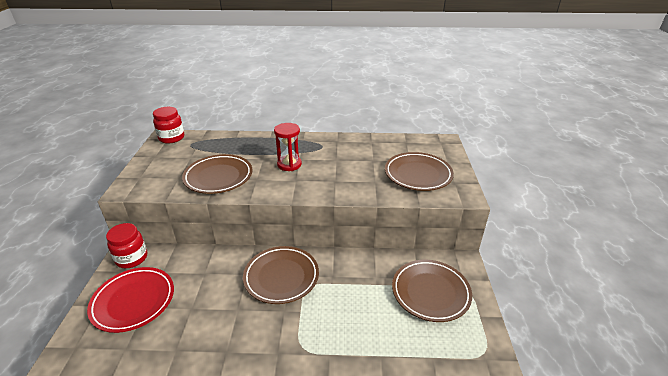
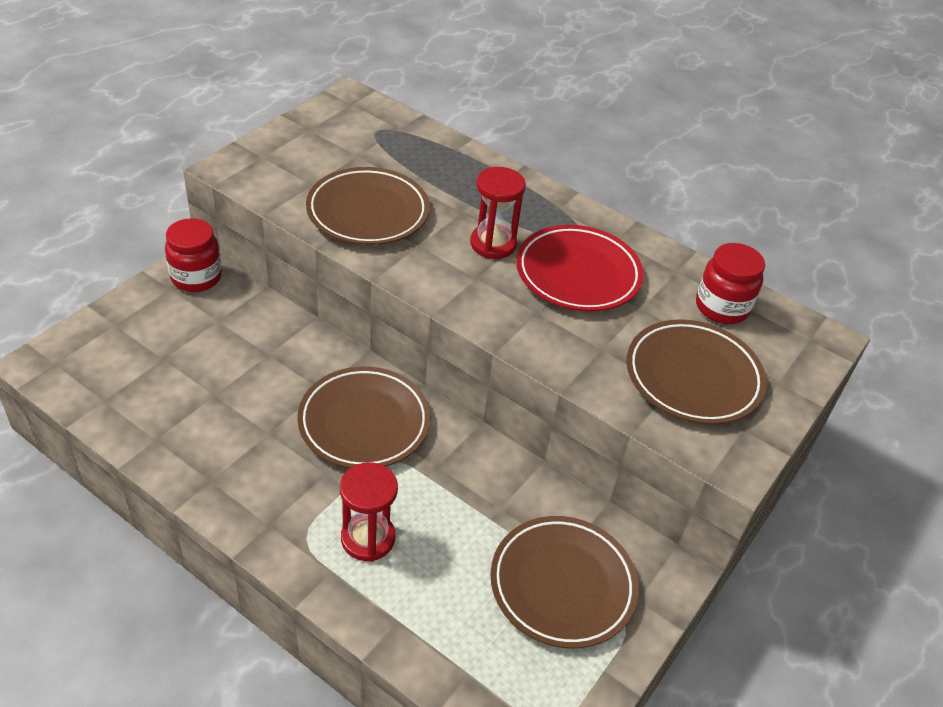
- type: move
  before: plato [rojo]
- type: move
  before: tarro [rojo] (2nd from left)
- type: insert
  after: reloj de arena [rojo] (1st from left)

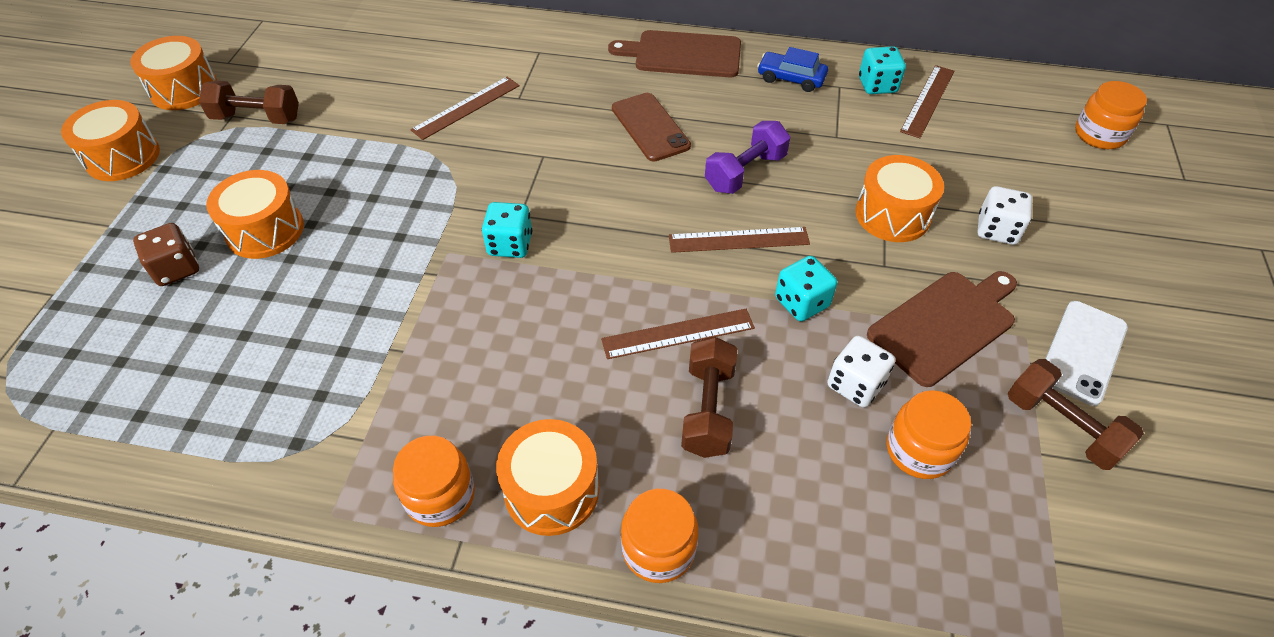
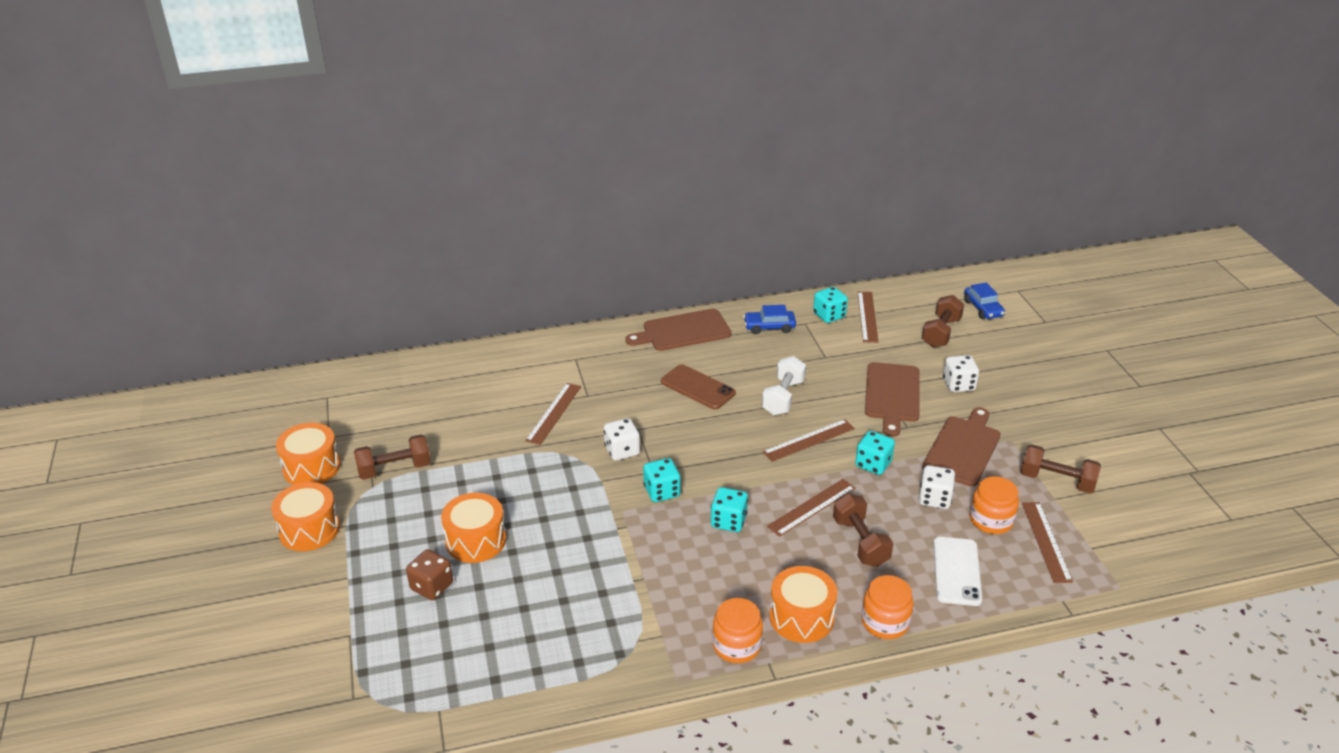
- type: recolor
  before: mancuerna [morado]
  after: mancuerna [blanco]
- type: replace
  before: tambor [naranja] (5th from left)
  after: tabla de cortar [marrón] (2nd from left)
- type: move
  before: móvil [blanco]
- type: replace
  before: tarro [naranja] (4th from left)
  after: coche [azul] (2nd from left)
- type: insert
  after: dado [blanco] (1st from left)
- type: insert
  after: dado [turquesa] (2nd from left)
- type: insert
  after: mancuerna [marrón] (3rd from left)
- type: insert
  after: regla [marrón] (5th from left)

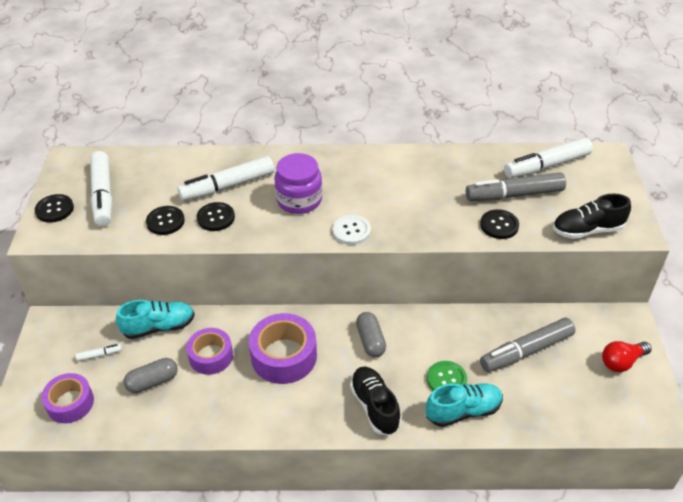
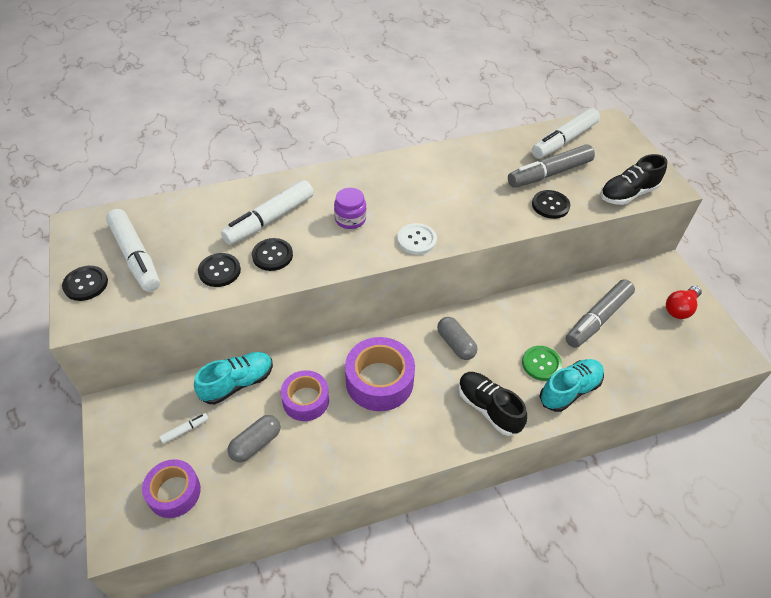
- type: resize
  before: tarro [morado]
  scale: 0.65

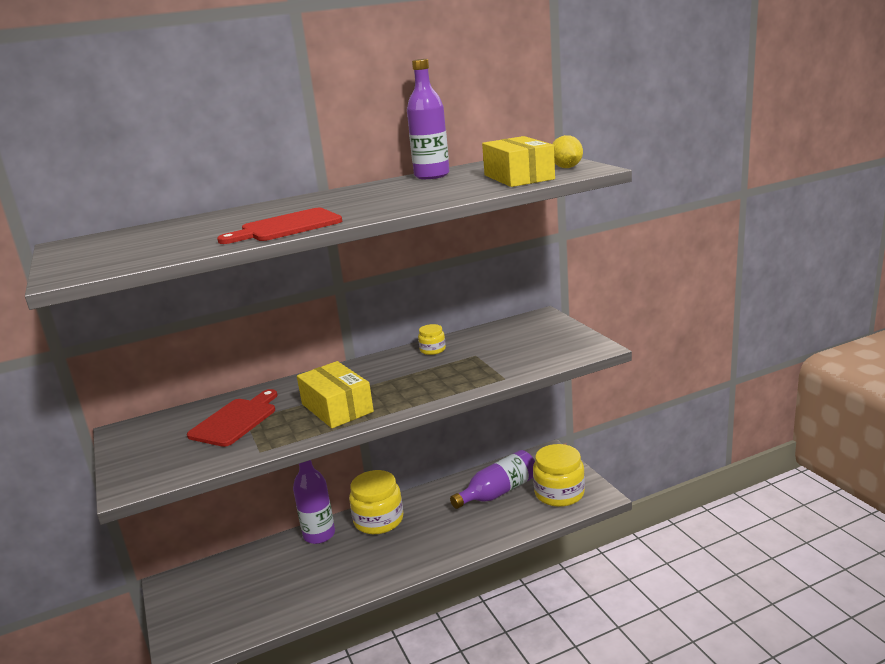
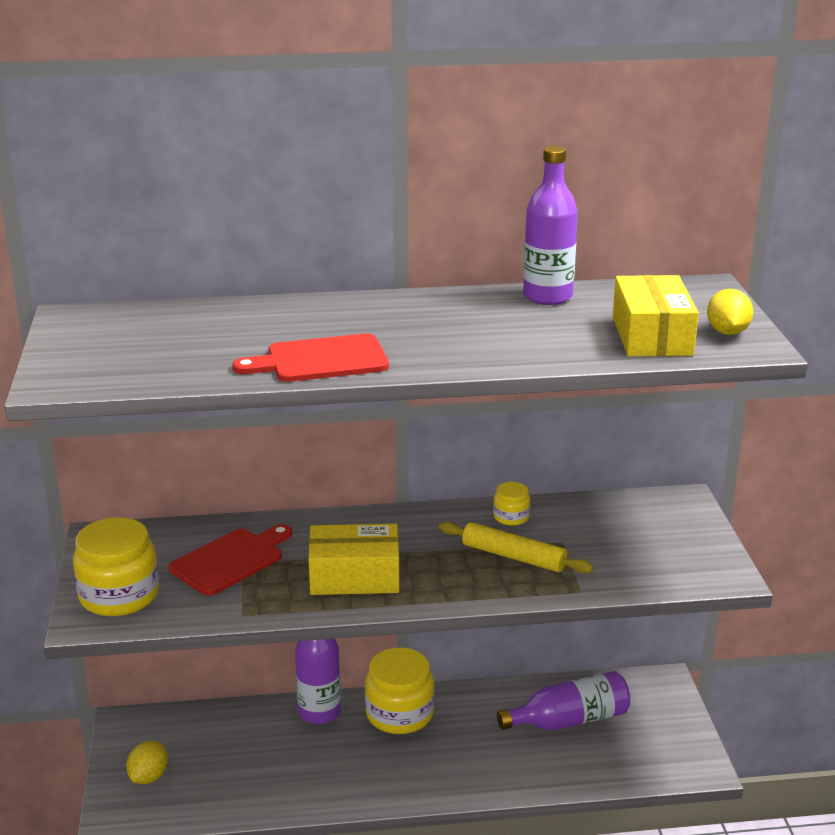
- type: rotate
  before: caja [amarillo] (1st from left)
  turn: -75
- type: move
  before: tarro [amarillo] (3rd from left in the first image)
  after: tarro [amarillo] (1st from left)
- type: insert
  after: limón [amarillo] (1st from left)
- type: insert
  after: rodillo [amarillo]

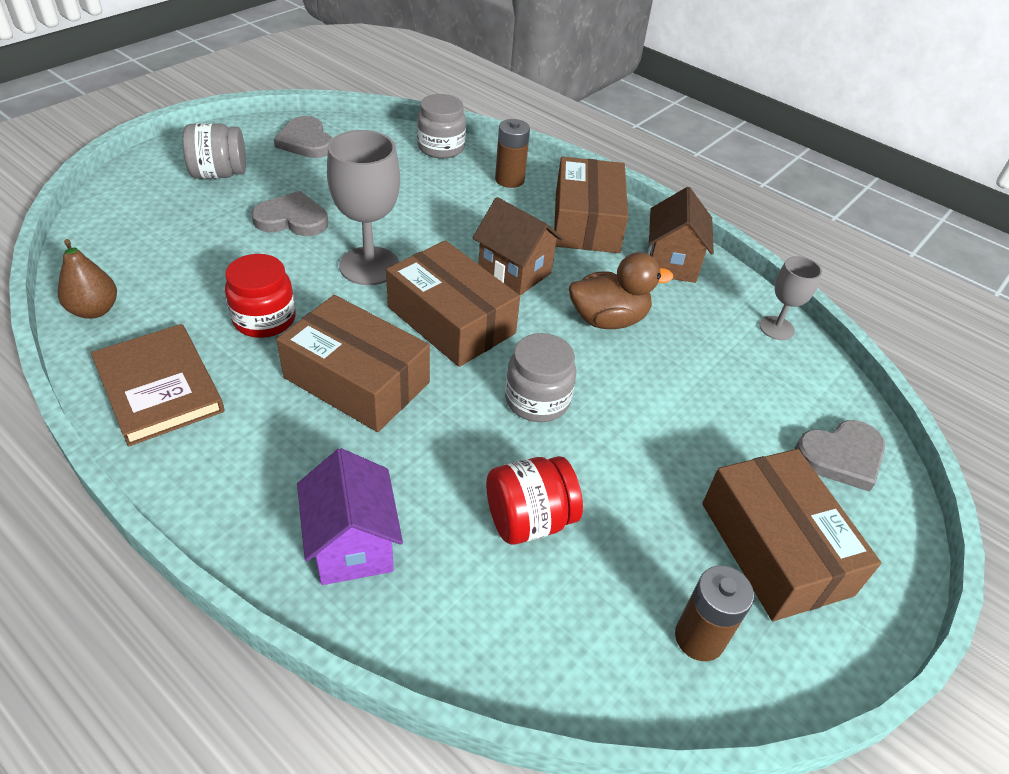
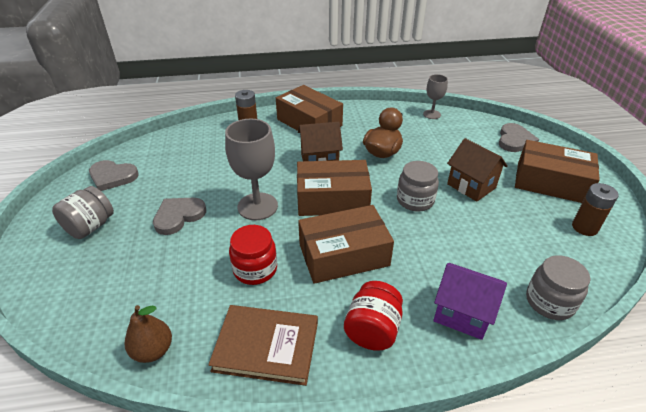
- type: move
  before: tarro [gris] (2nd from left in the first image)
  after: tarro [gris] (3rd from left)
- type: move
  before: tarro [rojo] (2nd from left)
- type: move
  before: casa [marrón] (2nd from left)

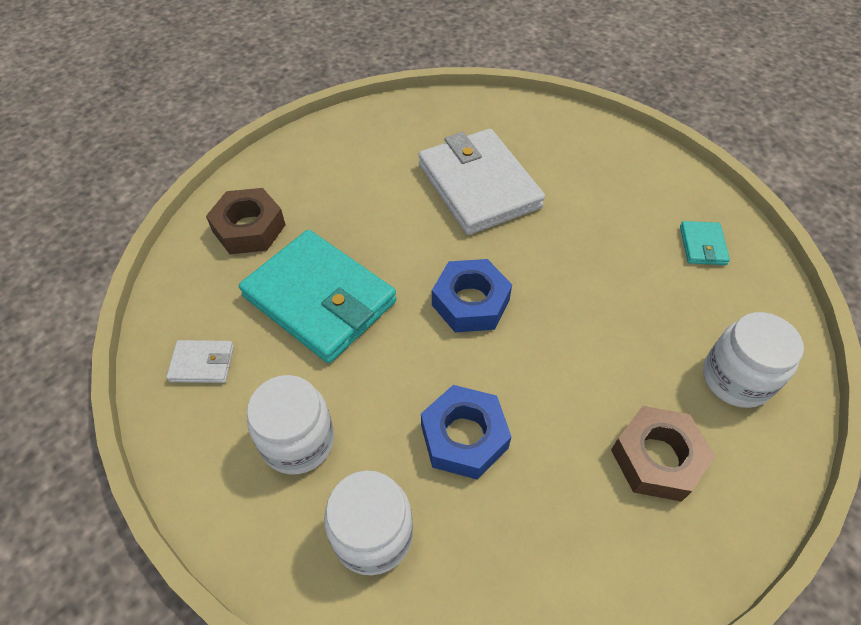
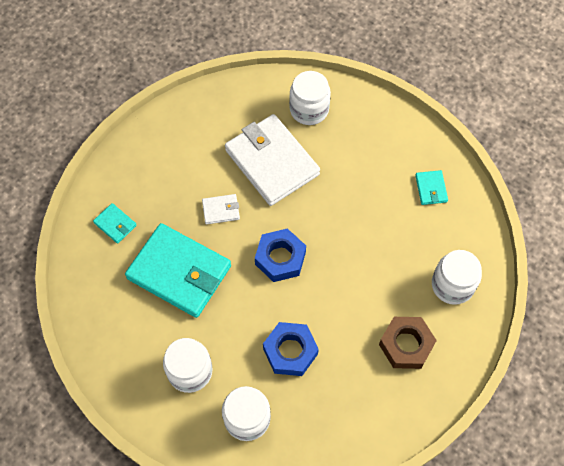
- type: move
  before: cartera [blanco] (1st from left)
- type: replace
  before: tuerca [marrón] (1st from left)
  after: cartera [turquesa] (1st from left)
- type: insert
  after: tarro [blanco] (3rd from left)

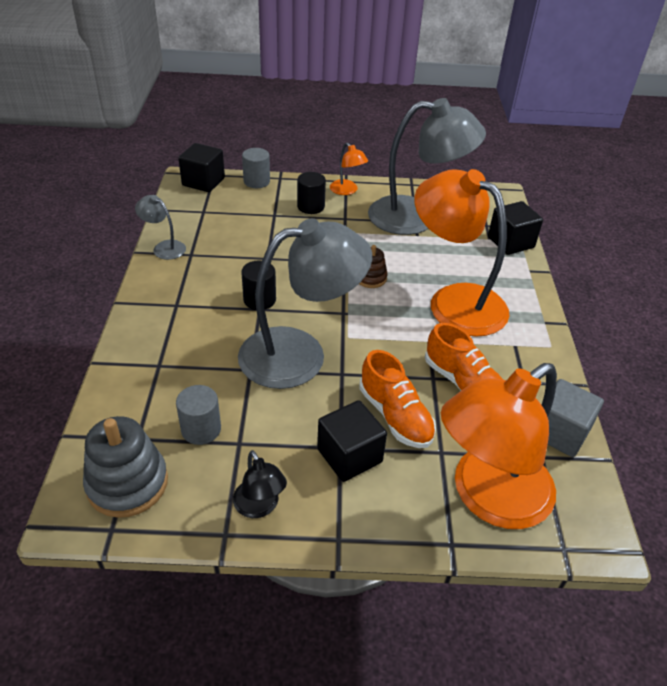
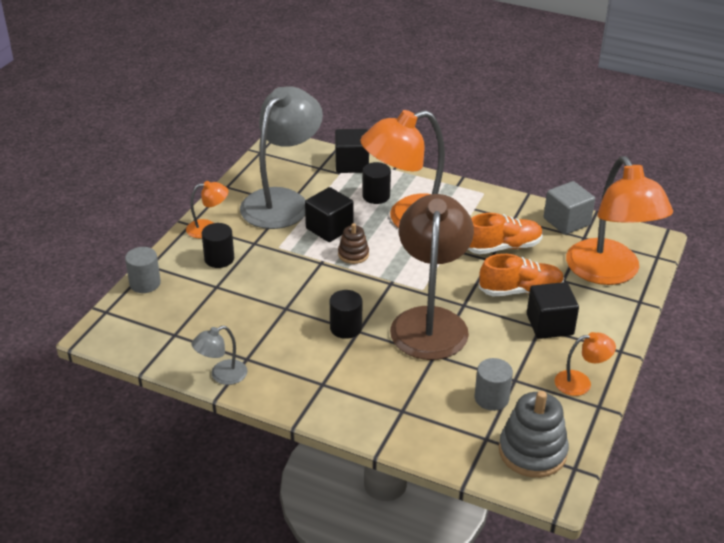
- type: move
  before: cubo [negro] (1st from left)
- type: recolor
  before: lámpara [negro]
  after: lámpara [naranja] (3rd from left)
- type: recolor
  before: lámpara [gris] (2nd from left)
  after: lámpara [marrón]
- type: insert
  after: cilindro [negro] (3rd from left)

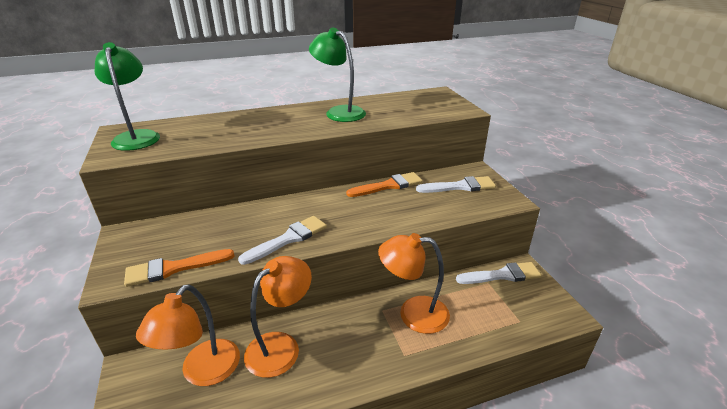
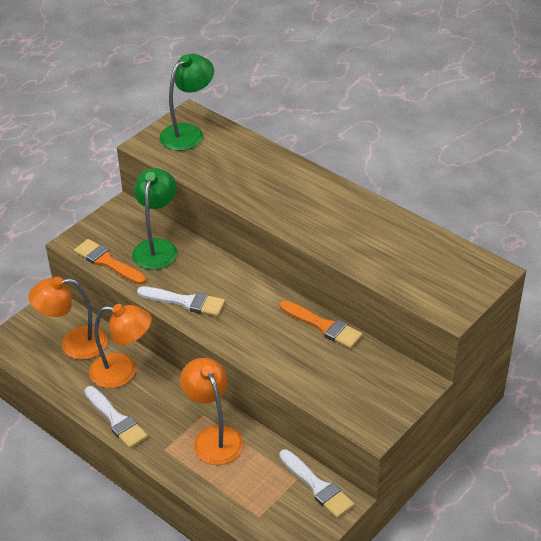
- type: move
  before: lámpara [verde] (2nd from left in the first image)
  after: lámpara [verde] (1st from left)
- type: move
  before: pincel [blanco] (2nd from left in the first image)
  after: pincel [blanco] (1st from left)

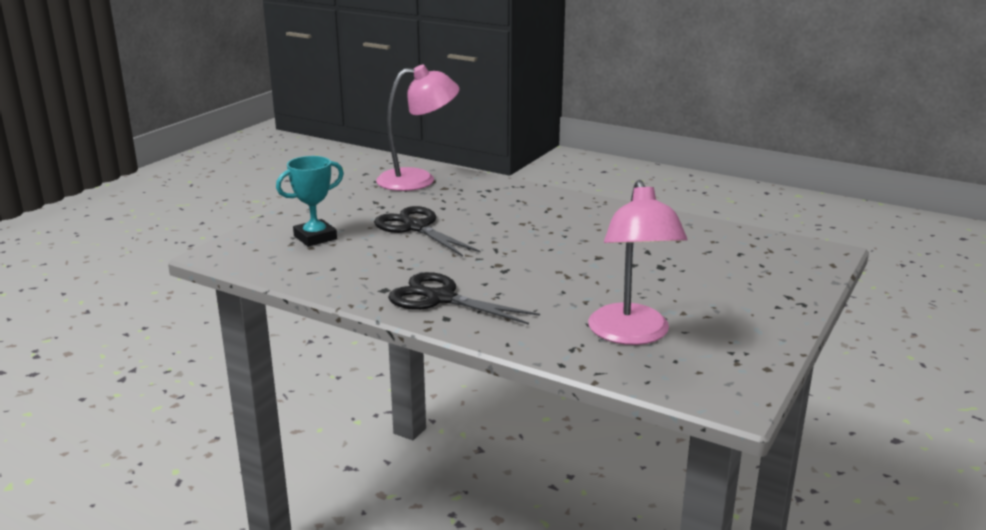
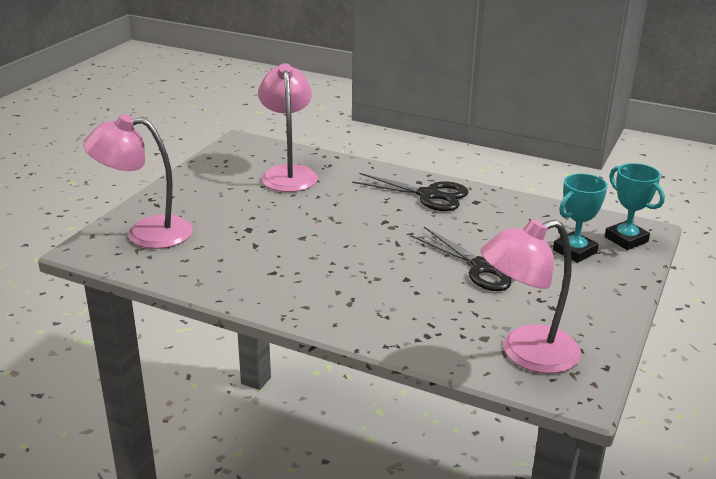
- type: insert
  after: lámpara [rosa] (1st from left)
- type: insert
  after: trofeo [turquesa] (2nd from left)

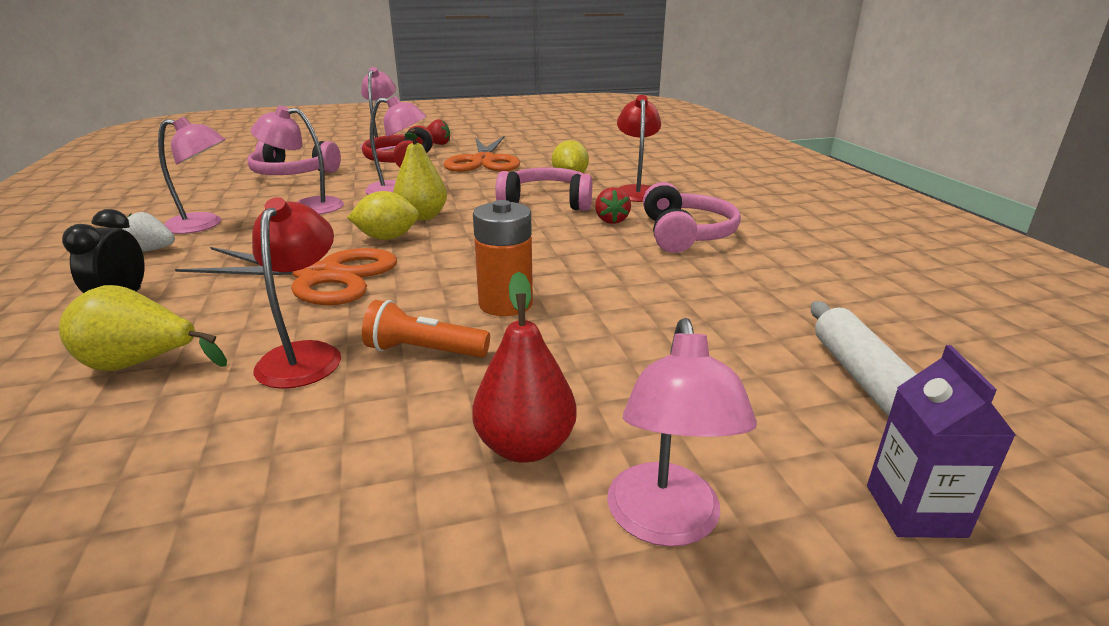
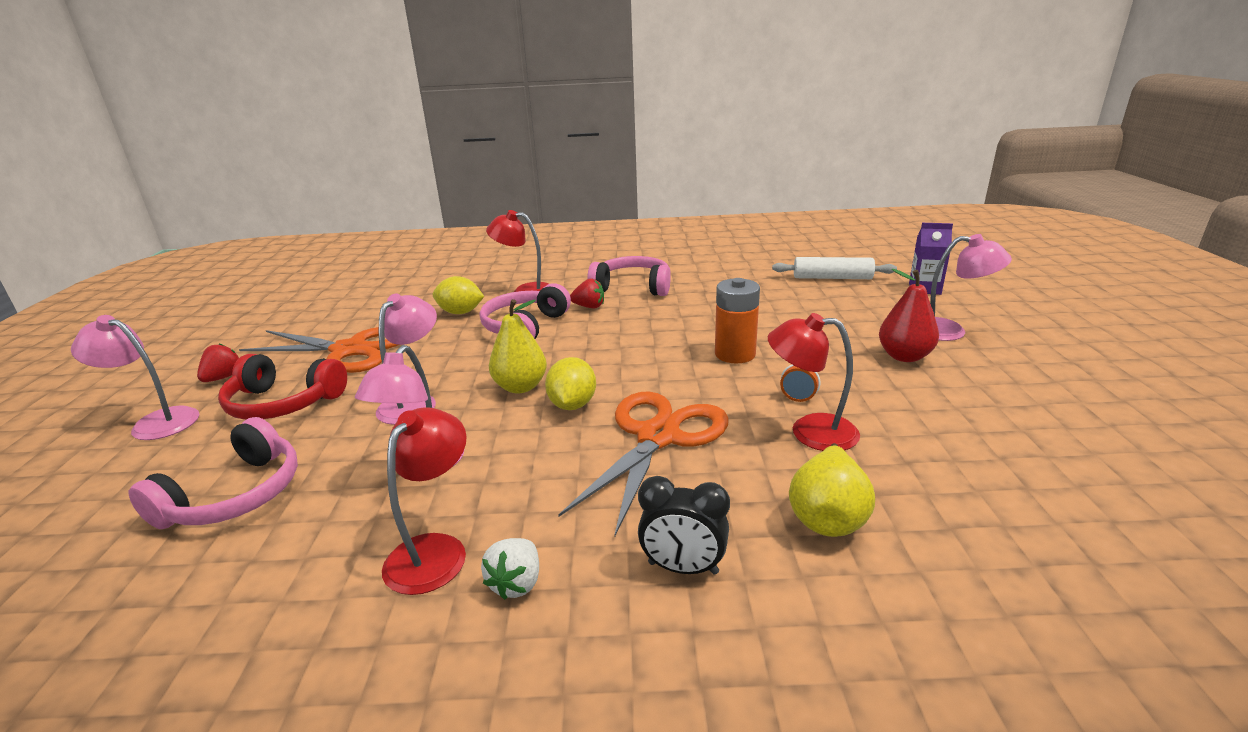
- type: recolor
  before: lámpara [rosa] (1st from left)
  after: lámpara [rojo] (1st from left)

